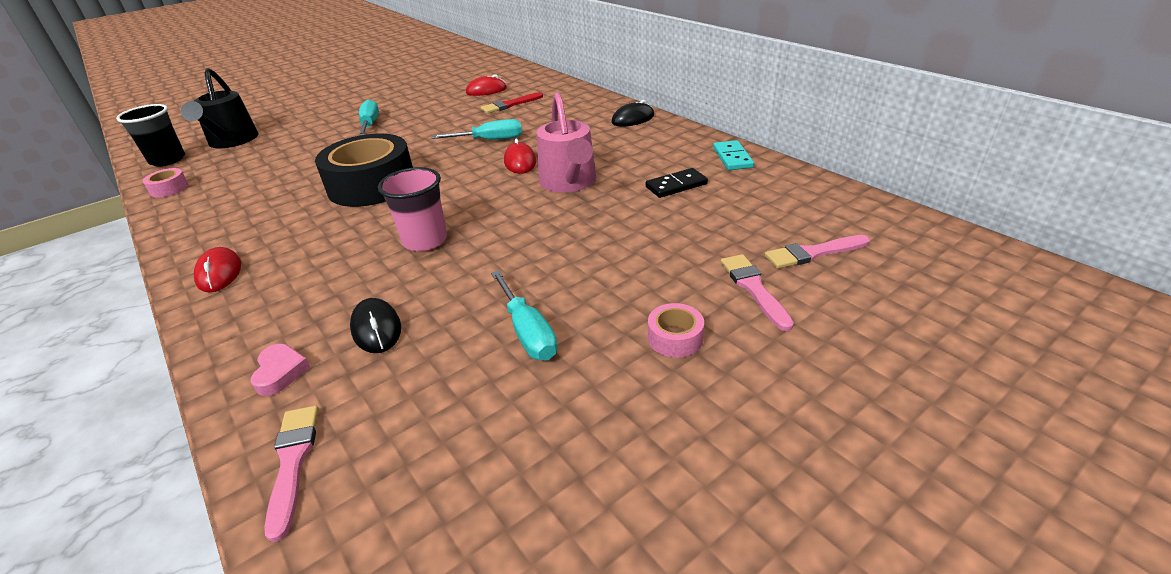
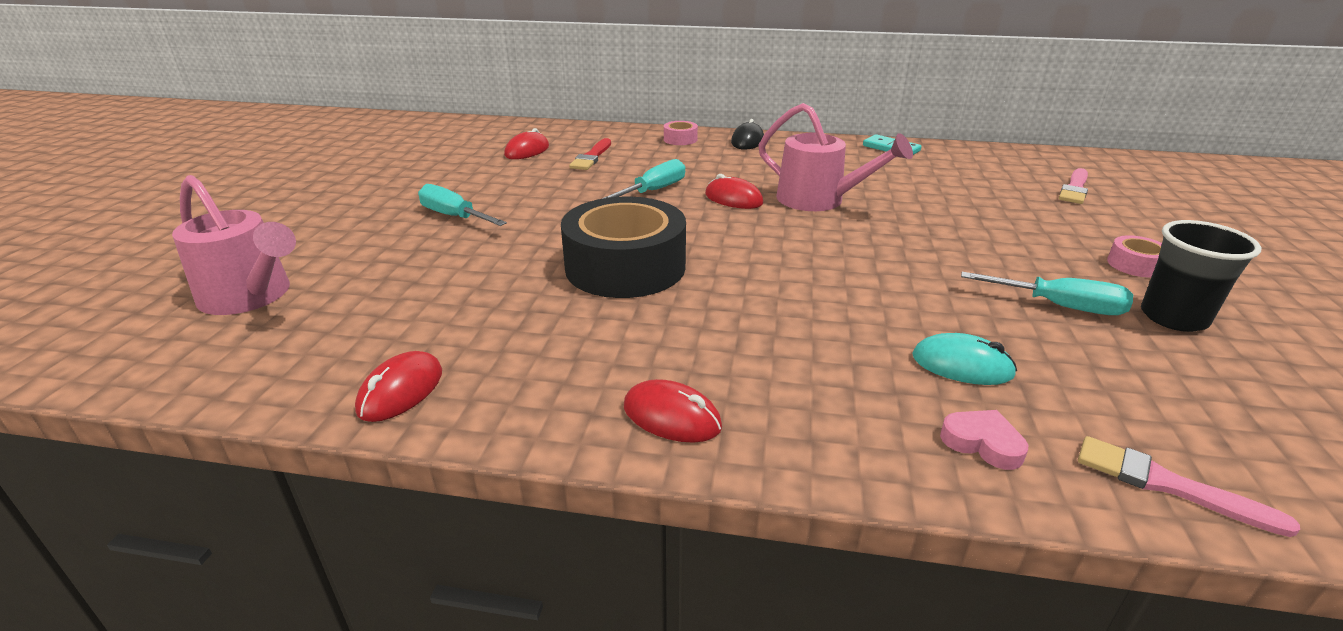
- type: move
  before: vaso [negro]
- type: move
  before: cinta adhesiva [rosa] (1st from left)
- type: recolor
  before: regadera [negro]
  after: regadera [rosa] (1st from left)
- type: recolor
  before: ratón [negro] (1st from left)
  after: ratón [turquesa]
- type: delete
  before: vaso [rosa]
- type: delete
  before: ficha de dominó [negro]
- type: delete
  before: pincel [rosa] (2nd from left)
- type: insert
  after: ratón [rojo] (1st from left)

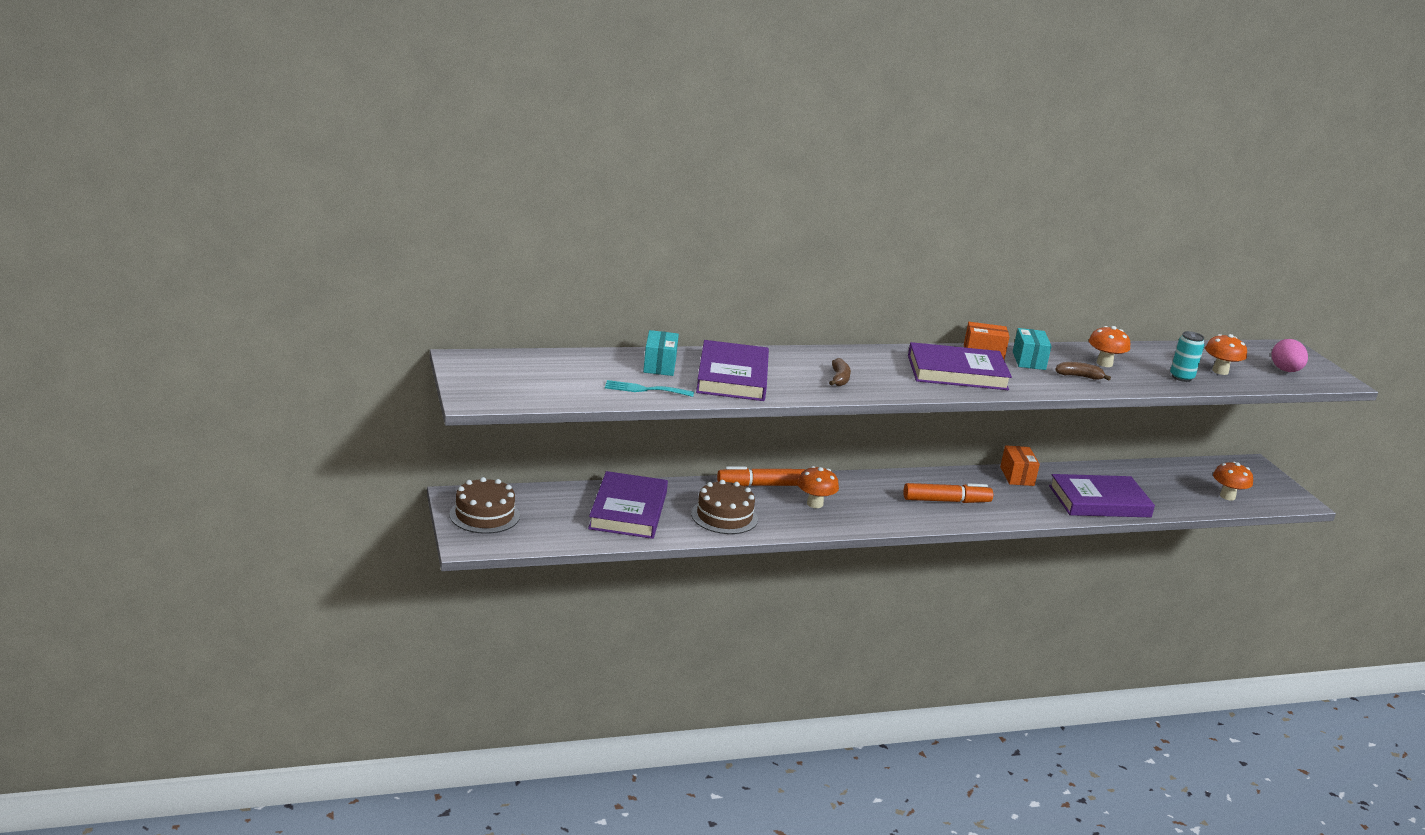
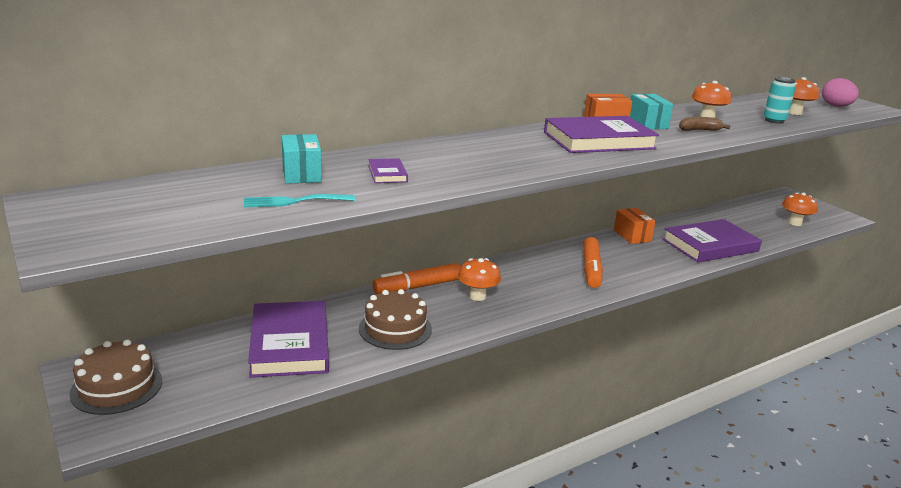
- type: resize
  before: libro [morado] (2nd from left)
  scale: 0.43
- type: delete
  before: plátano [marrón] (1st from left)
- type: rotate
  before: rotulador [naranja] (2nd from left)
  turn: 120

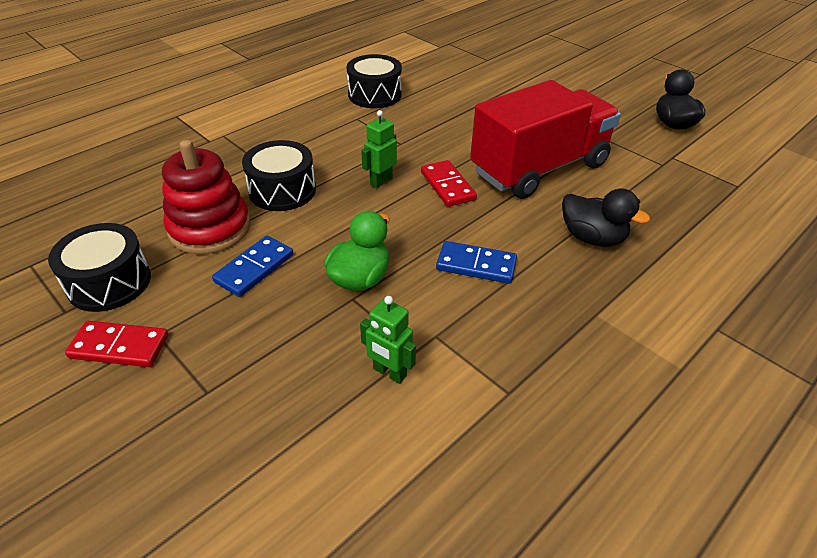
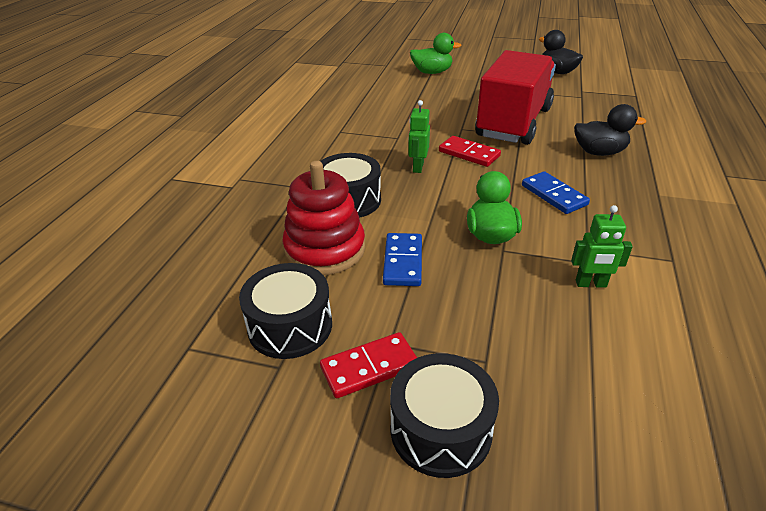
- type: move
  before: tambor [negro] (3rd from left)
- type: rotate
  before: ficha de dominó [azul] (2nd from left)
  turn: 75
- type: insert
  after: pato [verde] (1st from left)

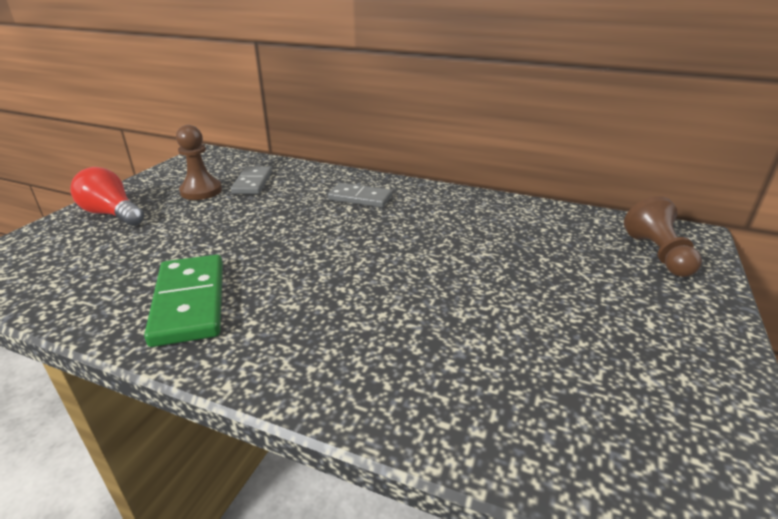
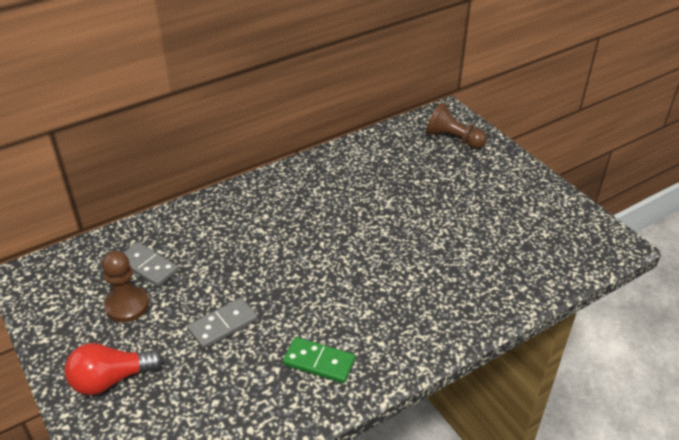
- type: resize
  before: ficha de dominó [verde]
  scale: 0.66
- type: move
  before: ficha de dominó [gris] (2nd from left)

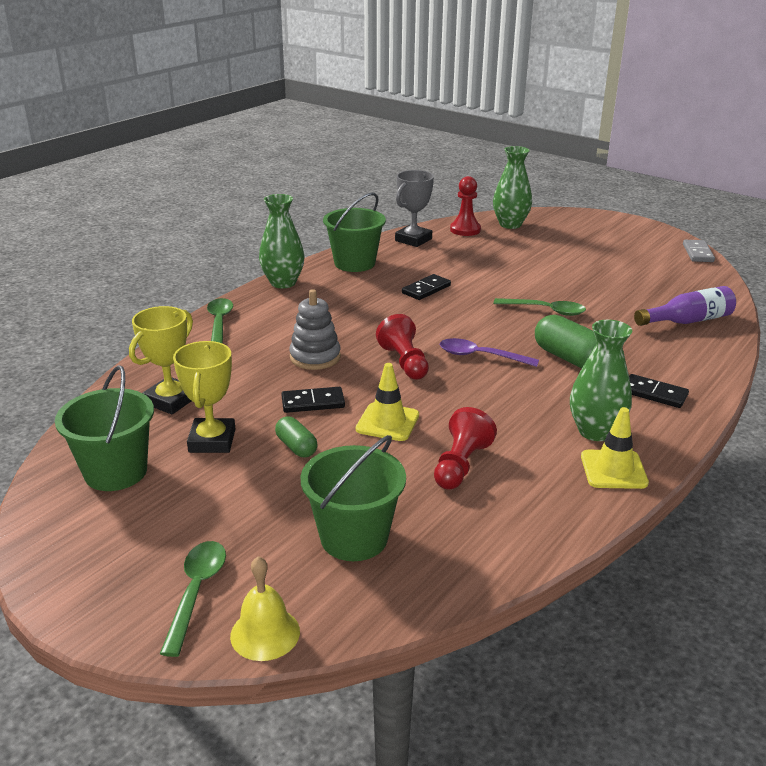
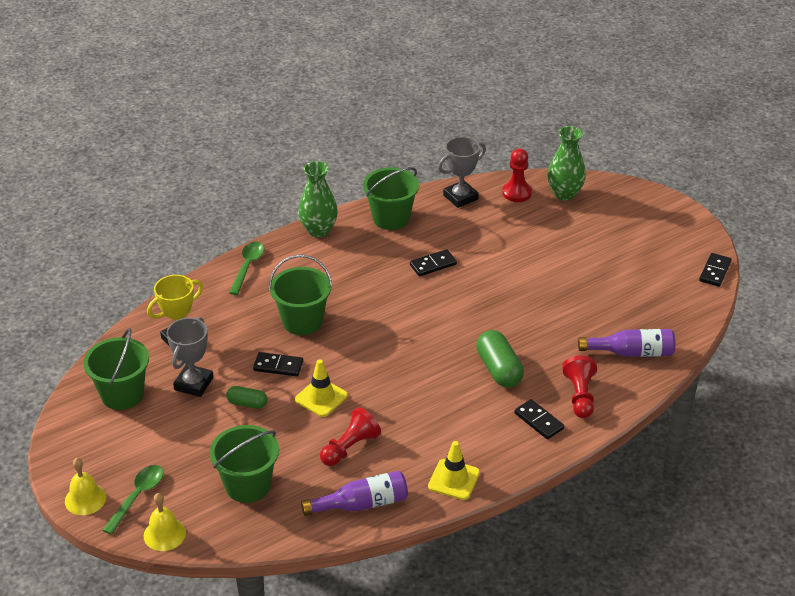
- type: recolor
  before: trofeo [amarillo] (2nd from left)
  after: trofeo [gris] (1st from left)
- type: rotate
  before: cápsula [verde] (1st from left)
  turn: -60
- type: replace
  before: juguete apilable [gris]
  after: balde [verde] (3rd from left)
- type: move
  before: peón [rojo] (1st from left in the first image)
  after: peón [rojo] (3rd from left)
- type: delete
  before: cuchara [morado]
- type: delete
  before: cuchara [verde] (3rd from left)
- type: delete
  before: florero [verde] (3rd from left)
- type: recolor
  before: ficha de dominó [gris]
  after: ficha de dominó [negro] (4th from left)
- type: insert
  after: campana [amarillo] (1st from left)
- type: insert
  after: botella [morado] (1st from left)

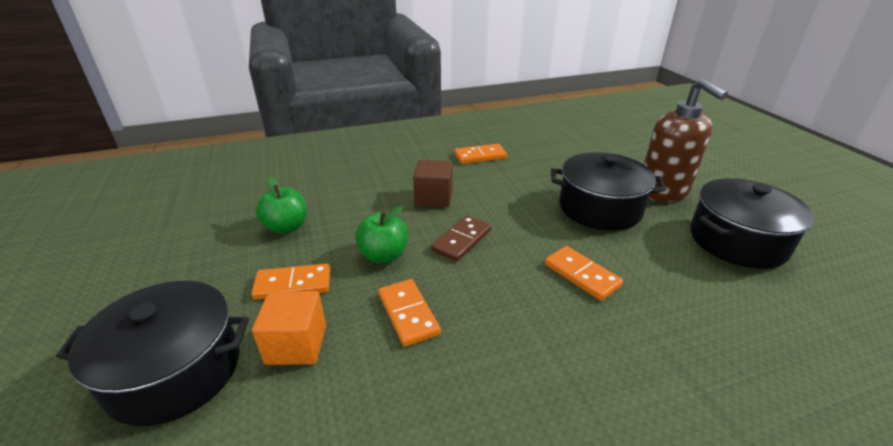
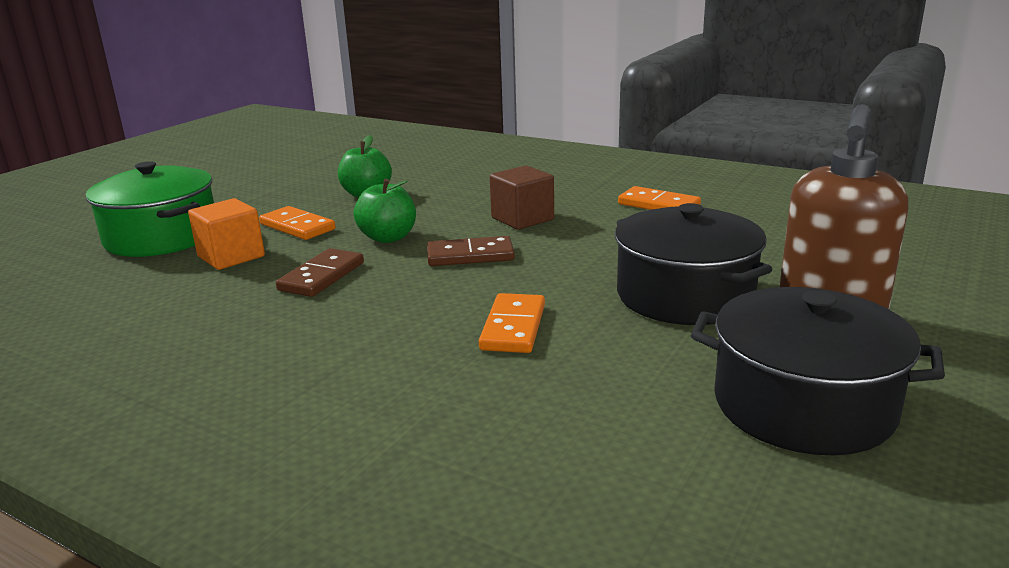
- type: recolor
  before: olla [negro] (1st from left)
  after: olla [verde]
- type: recolor
  before: ficha de dominó [naranja] (2nd from left)
  after: ficha de dominó [marrón] (1st from left)

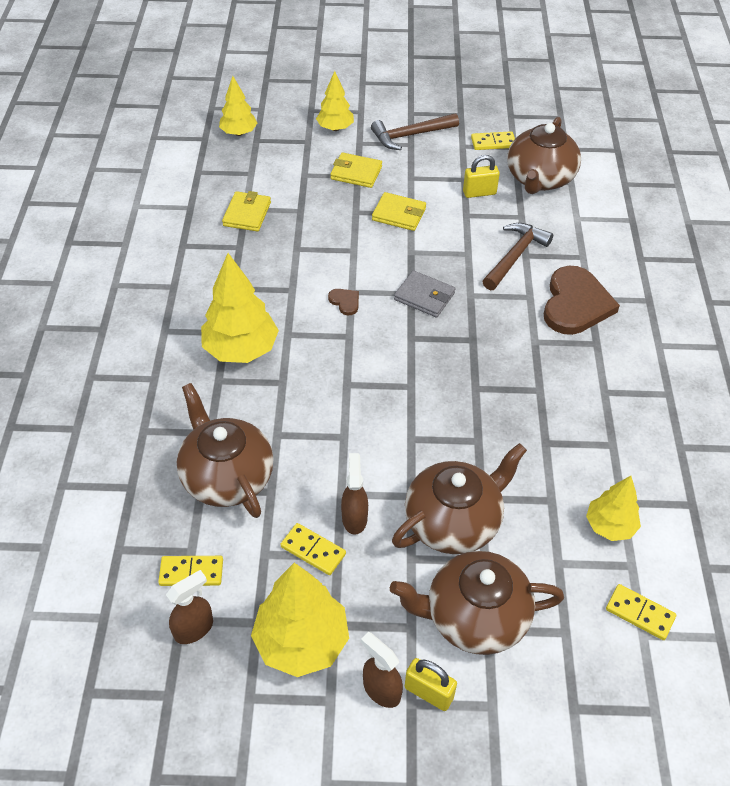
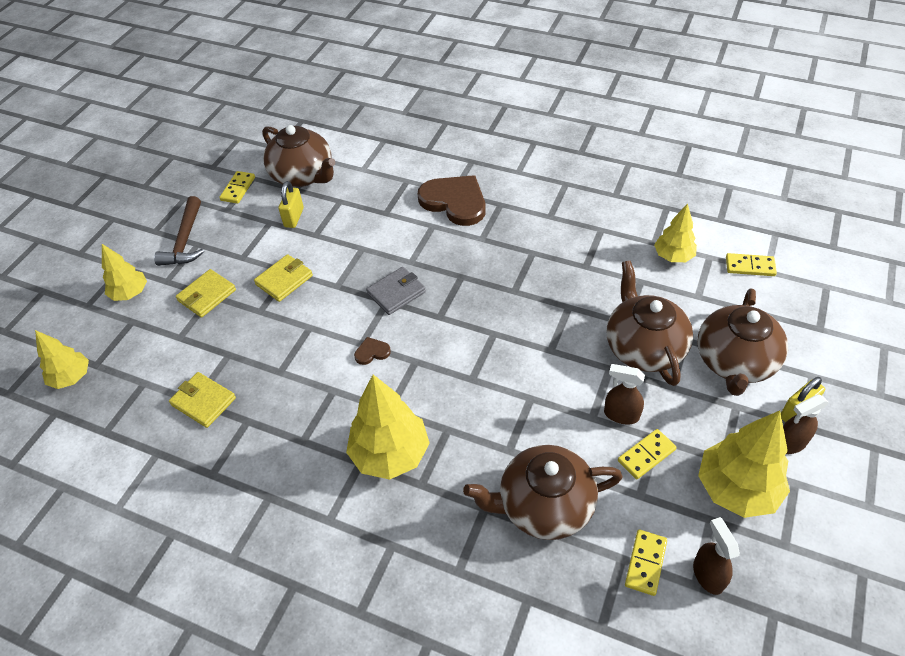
- type: delete
  before: martillo [marrón] (2nd from left)
- type: rotate
  before: ficha de dominó [amarillo] (4th from left)
  turn: 45

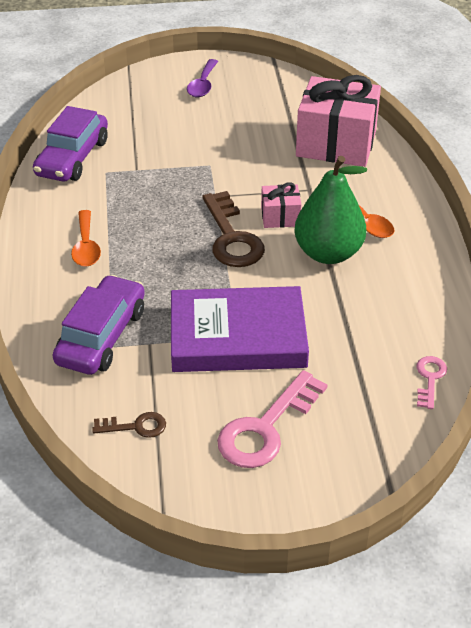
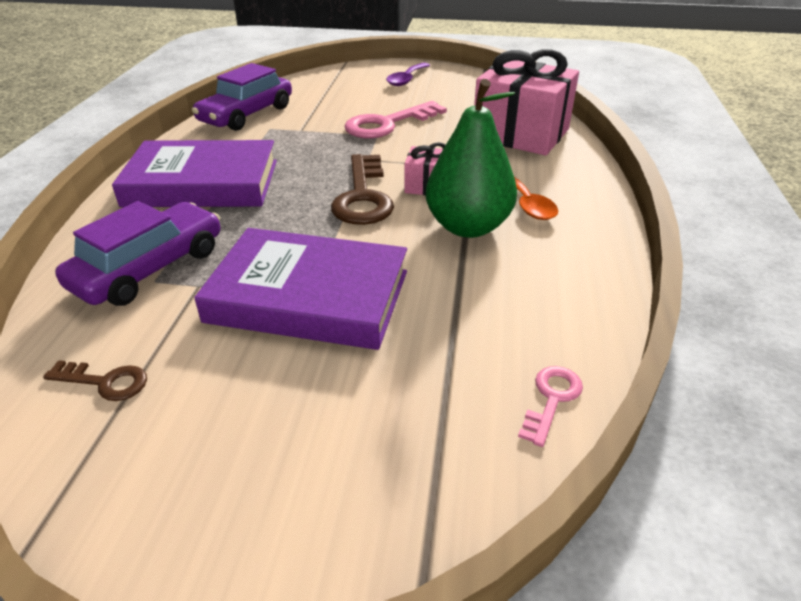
- type: replace
  before: cuchara [naranja] (1st from left)
  after: libro [morado] (1st from left)
- type: move
  before: llave [rosa] (1st from left)

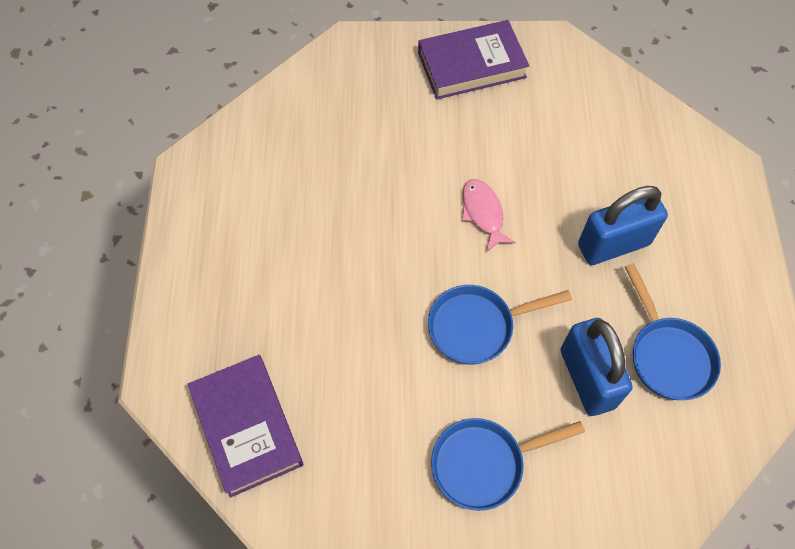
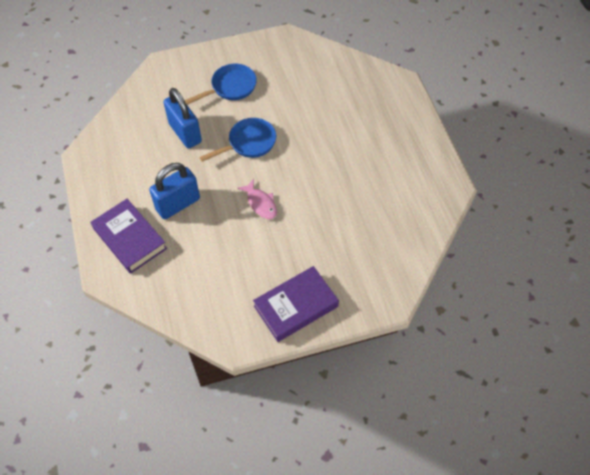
- type: move
  before: libro [morado] (1st from left)
- type: delete
  before: sartén [azul] (3rd from left)

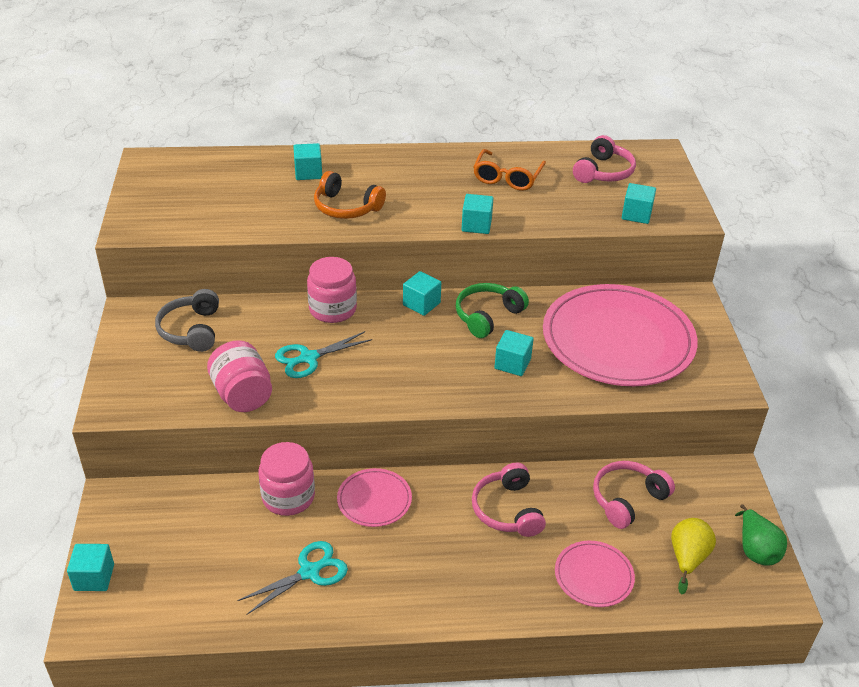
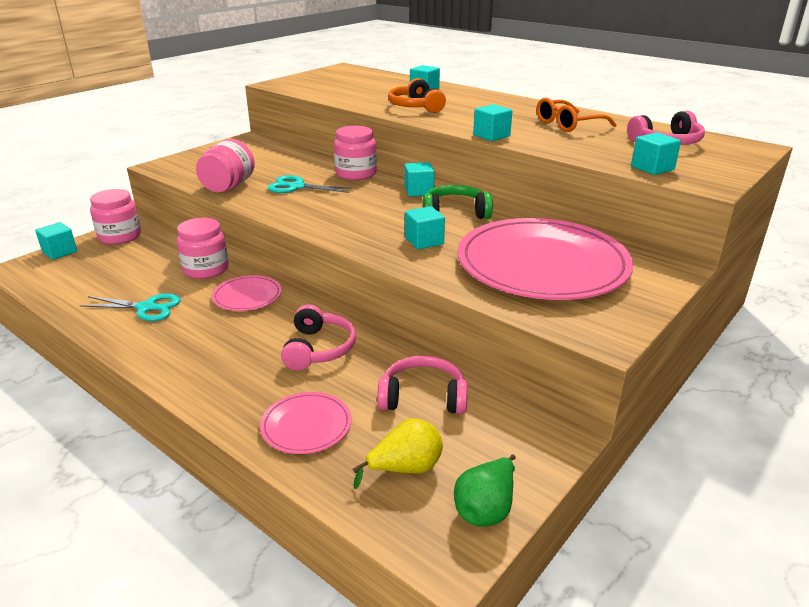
- type: delete
  before: auriculares [gris]
- type: rotate
  before: auriculares [rosa] (1st from left)
  turn: 150
- type: insert
  after: tarro [rosa] (1st from left)

